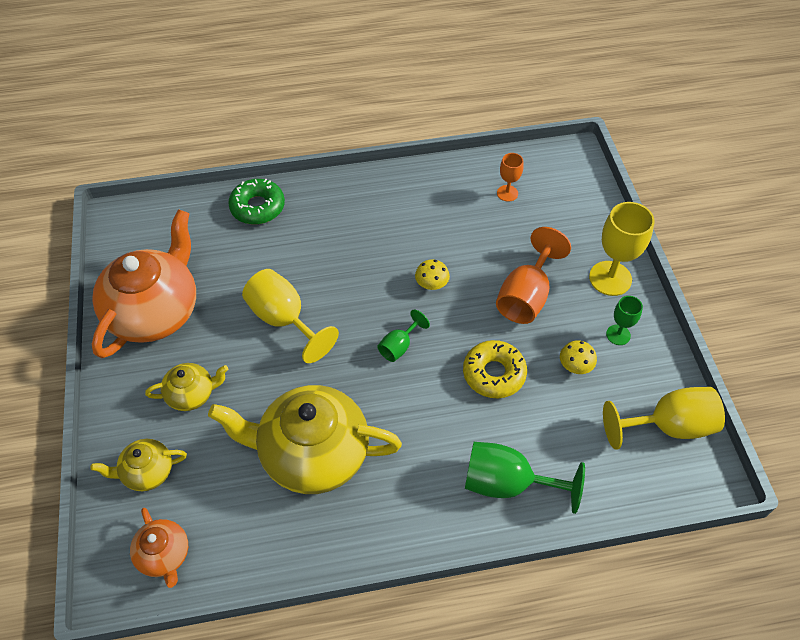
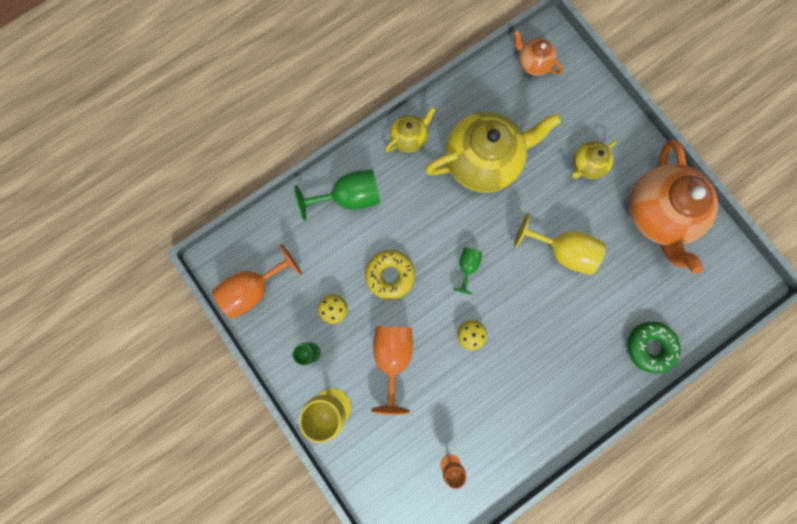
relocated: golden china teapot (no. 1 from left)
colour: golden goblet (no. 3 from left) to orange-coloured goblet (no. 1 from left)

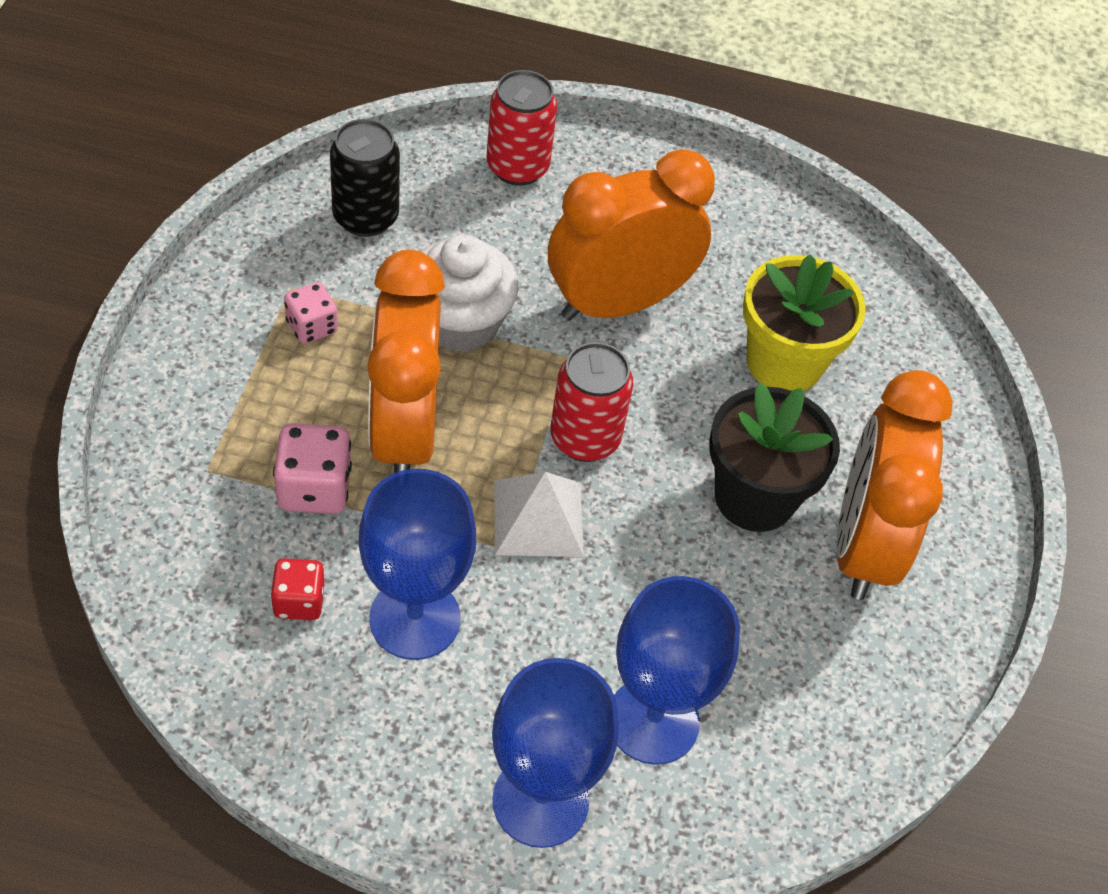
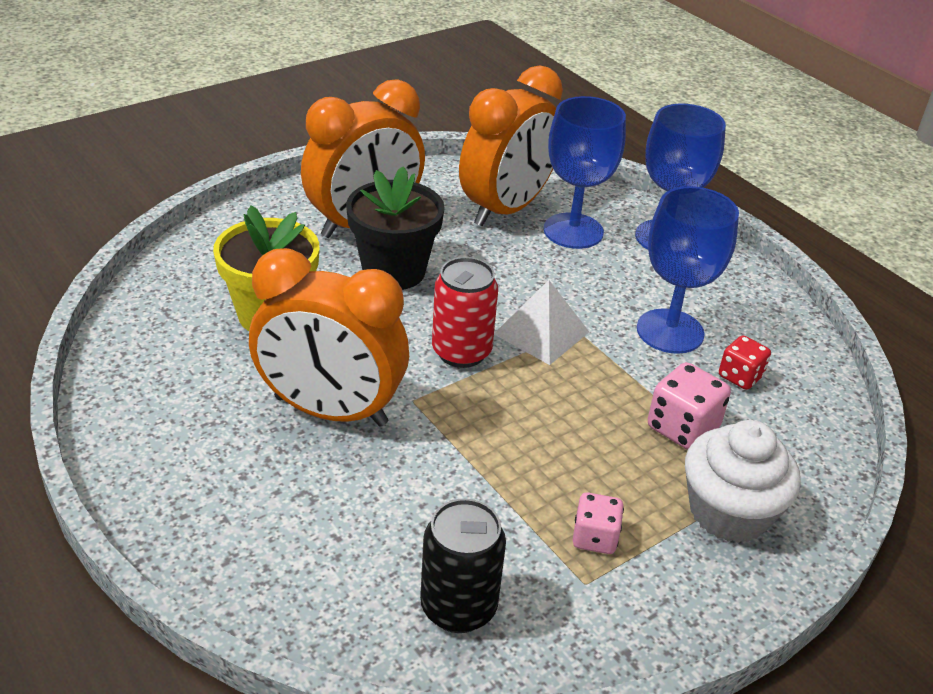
missing: crimson tin (no. 1 from left)
relocated: orange-coloured clock (no. 1 from left in the first image) to orange-coloured clock (no. 3 from left); snow-white fairy cake

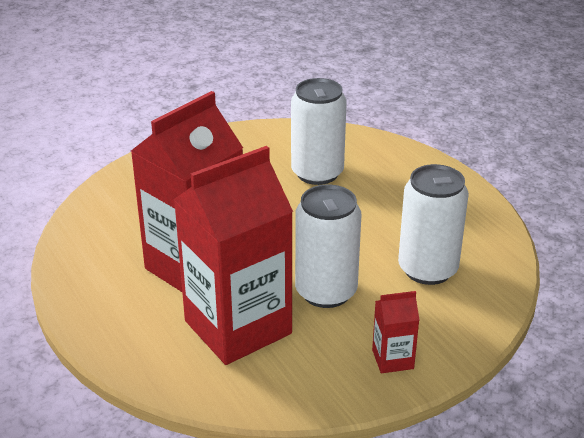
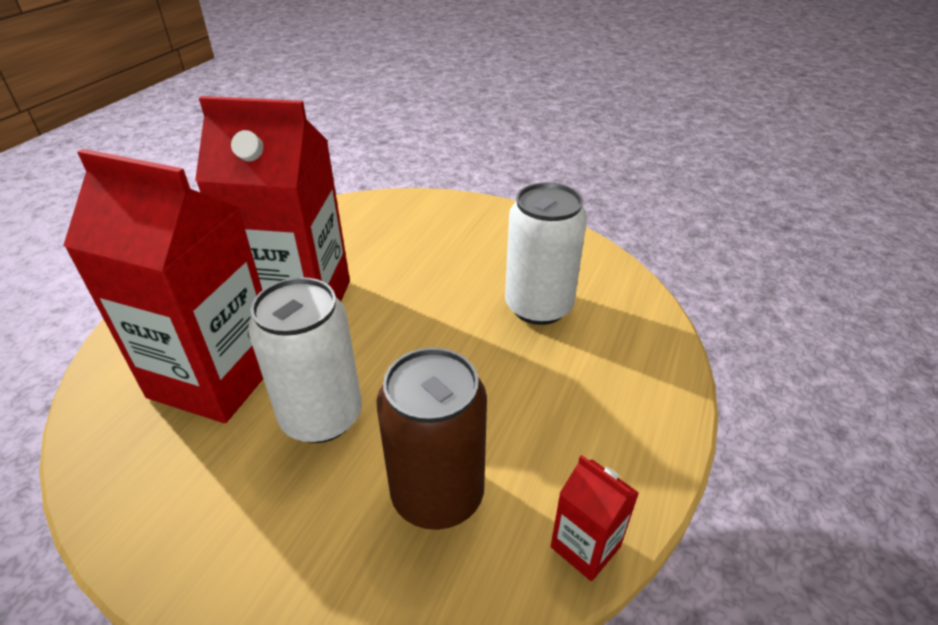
relocated: crimson carton (no. 3 from left)
colour: snow-white tin (no. 3 from left) to russet tin

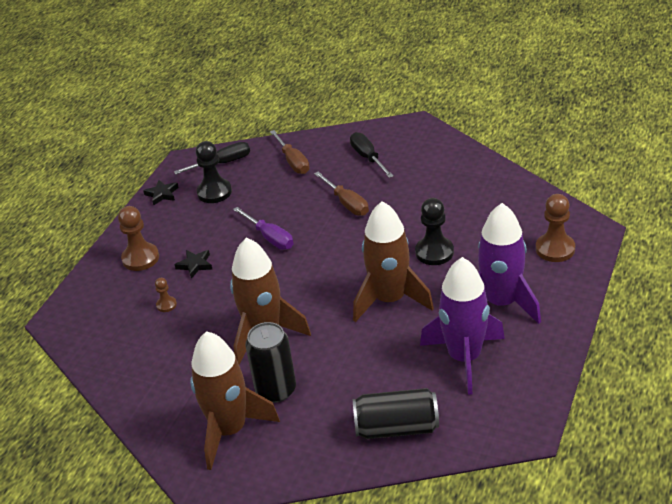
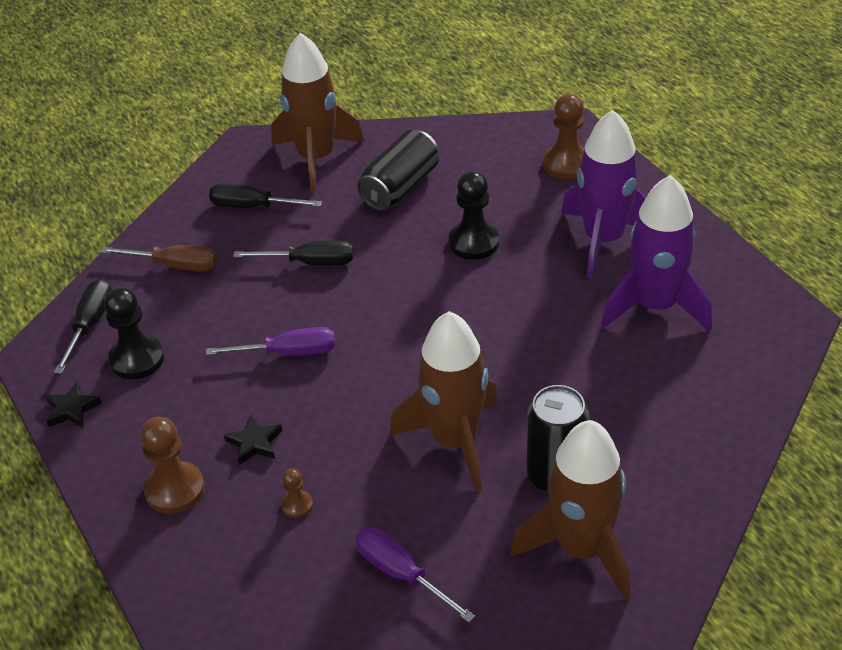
appeared: purple flat screwdriver (no. 2 from left)
relocated: russet toy rocket (no. 3 from left in the first image) to russet toy rocket (no. 1 from left); black tin (no. 2 from left in the first image) to black tin (no. 1 from left)
colour: russet flat screwdriver (no. 2 from left) to black flat screwdriver (no. 3 from left)

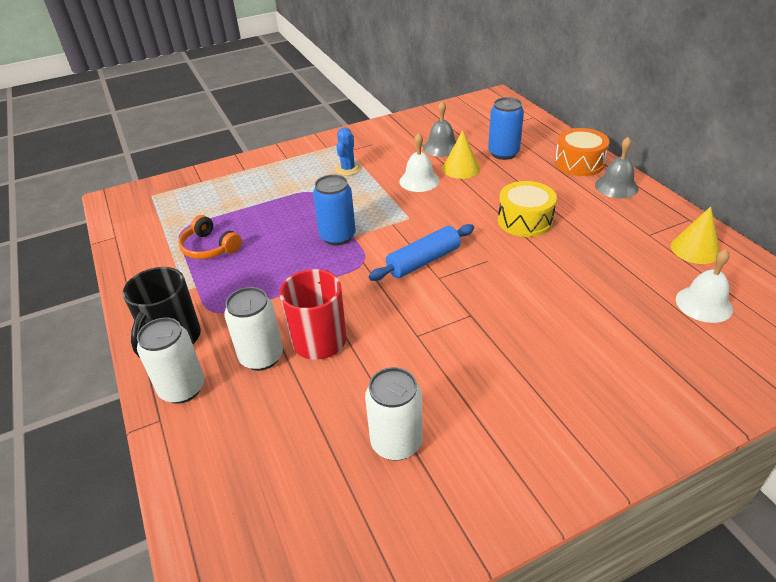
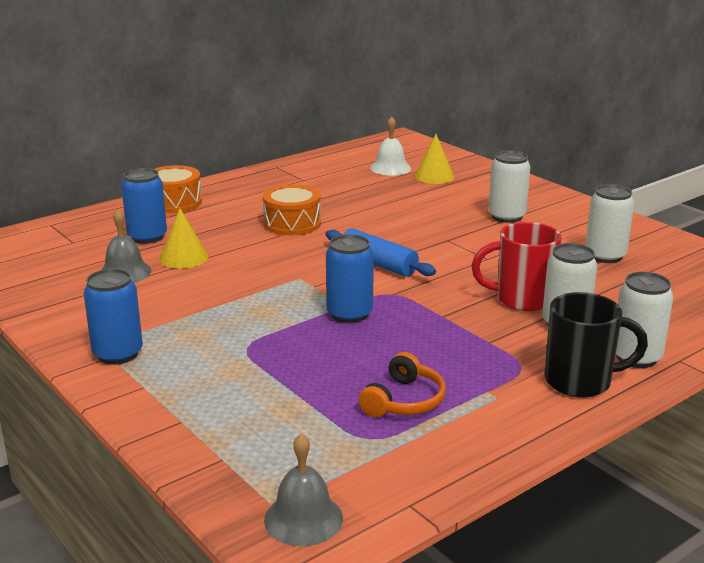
missing: blue cactus; snow-white school bell (no. 1 from left)
appeared: blue tin (no. 1 from left); snow-white tin (no. 1 from left)
relocated: gray school bell (no. 2 from left); golden solid cone (no. 2 from left)
colour: golden snare drum to orange-coloured snare drum (no. 2 from left)

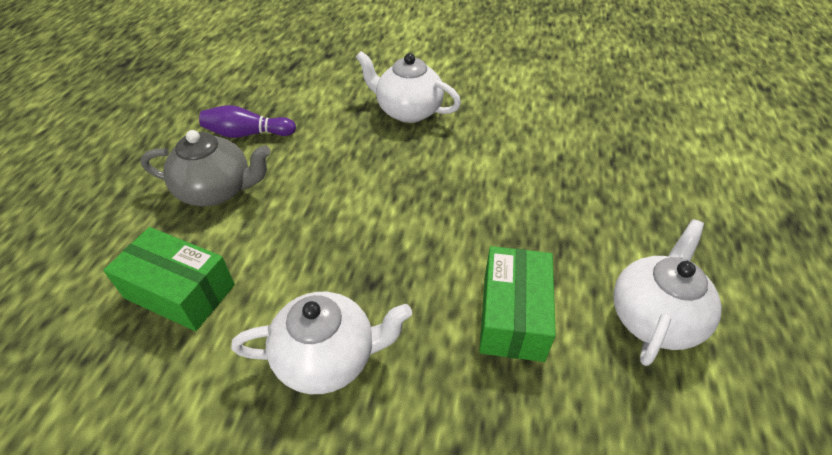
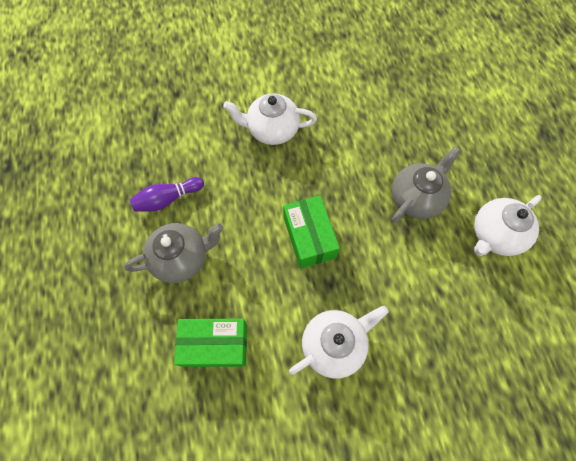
appeared: gray china teapot (no. 2 from left)
relocated: green parcel (no. 2 from left)
spun: snow-white china teapot (no. 3 from left) 135 degrees counterclockwise

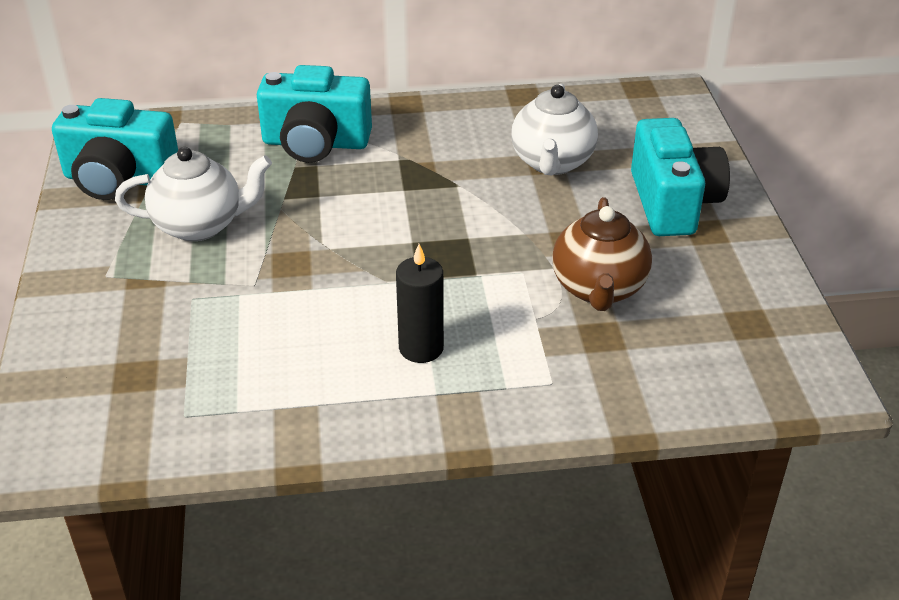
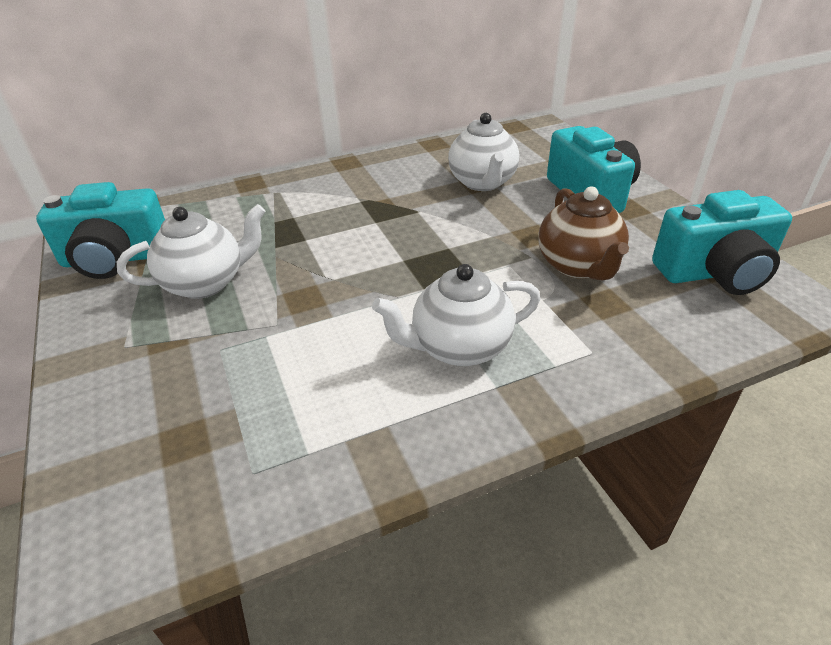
relocated: teal compact camera (no. 2 from left in the first image) to teal compact camera (no. 3 from left)
exchanged: black pillar candle to snow-white china teapot (no. 2 from left)

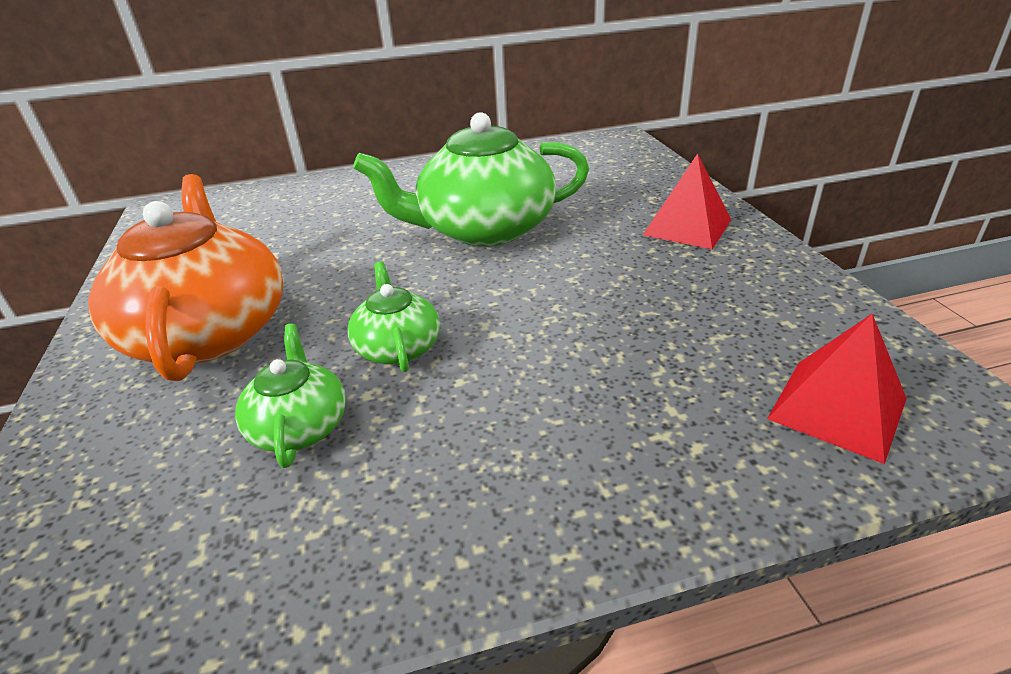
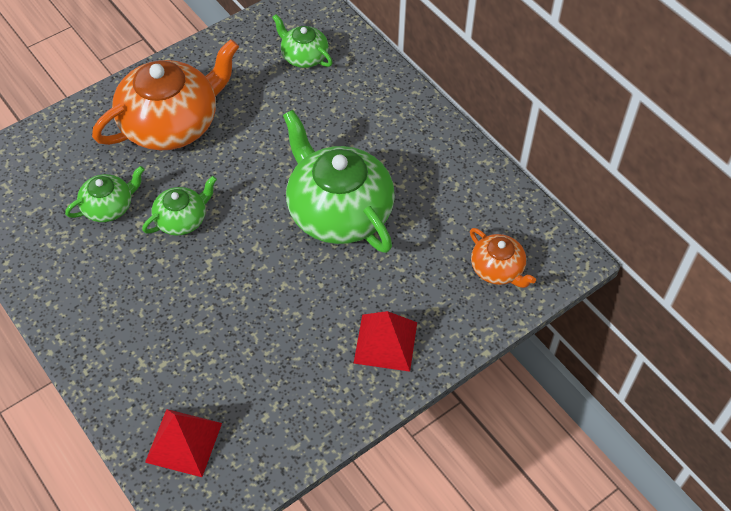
appeared: green china teapot (no. 3 from left); orange-coloured china teapot (no. 2 from left)

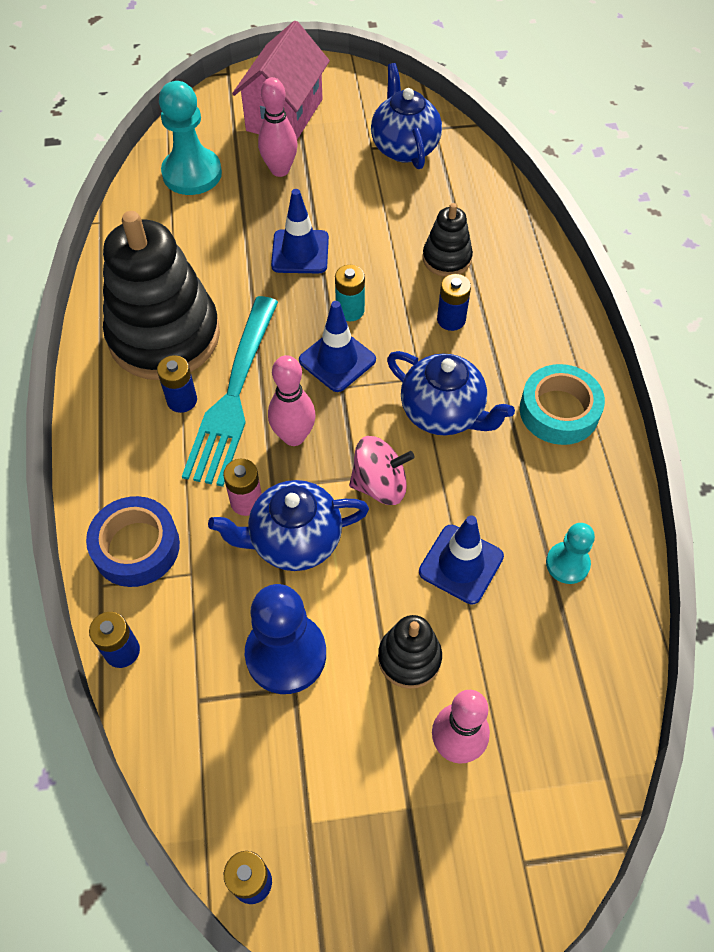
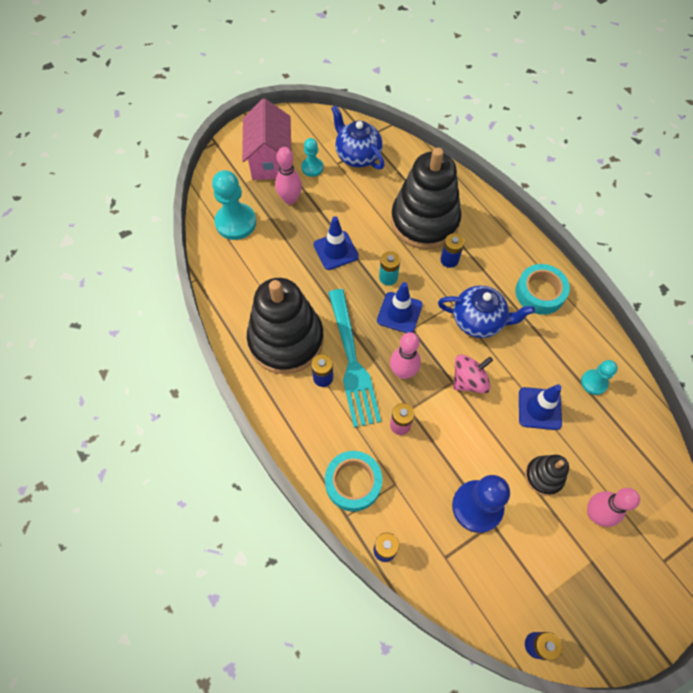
missing: blue china teapot (no. 1 from left)
appeared: teal game pawn (no. 2 from left)
colour: blue sticky tape to teal sticky tape (no. 1 from left)
size: black stacking toy (no. 3 from left in the first image) x2.15

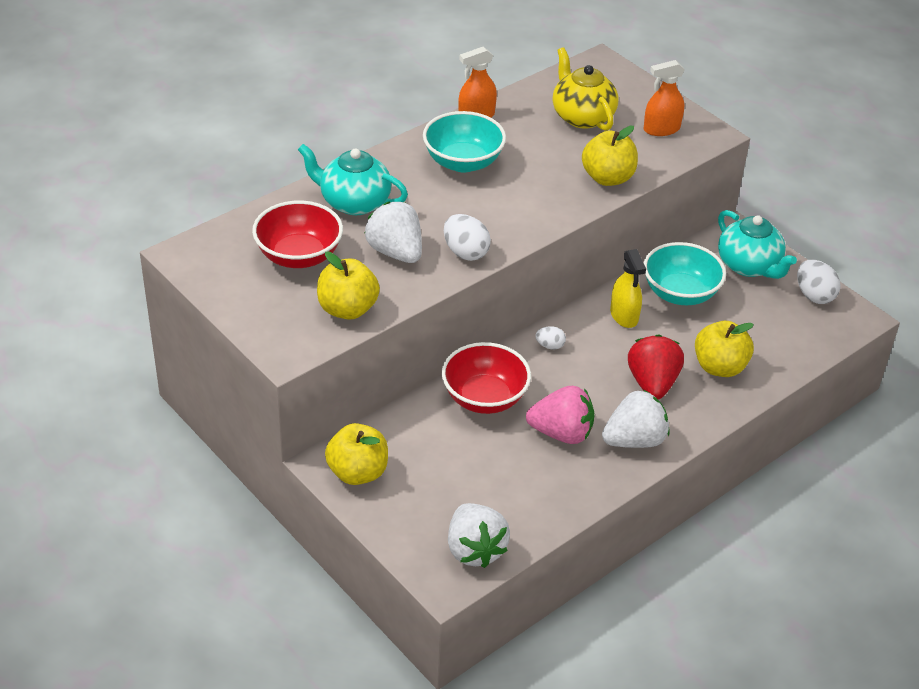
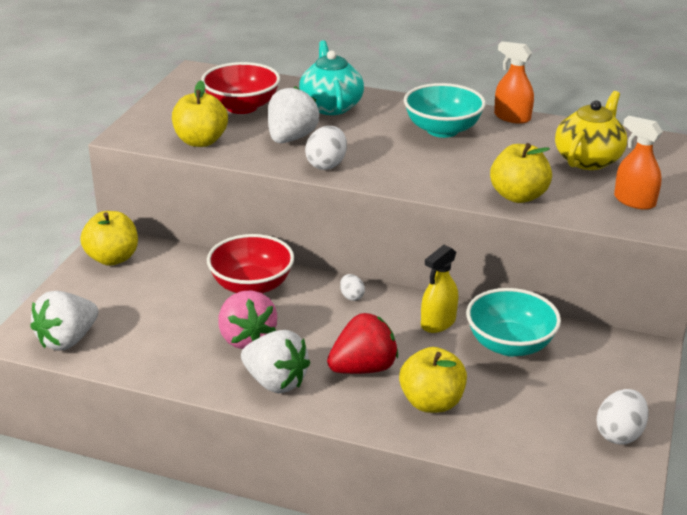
missing: teal china teapot (no. 2 from left)

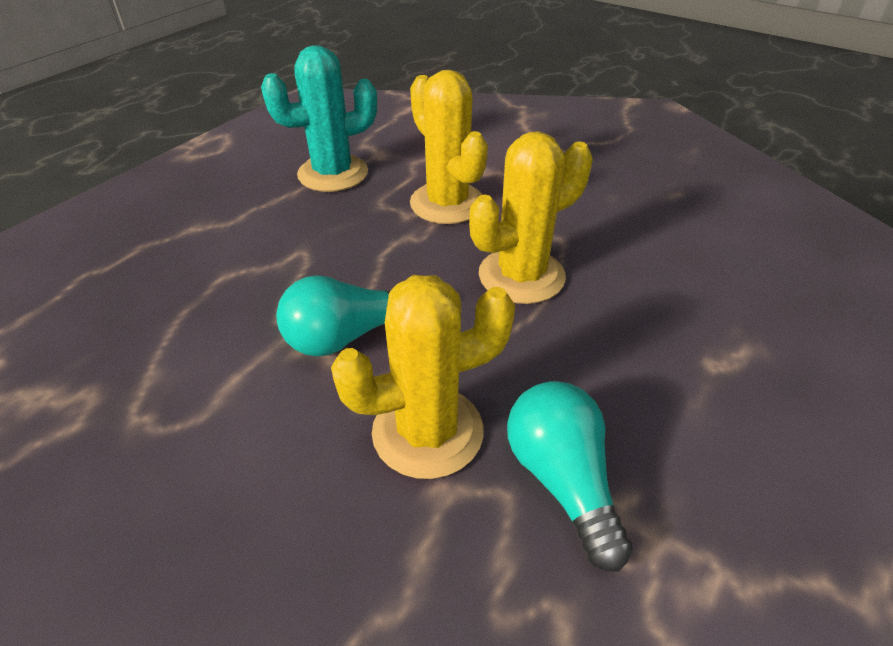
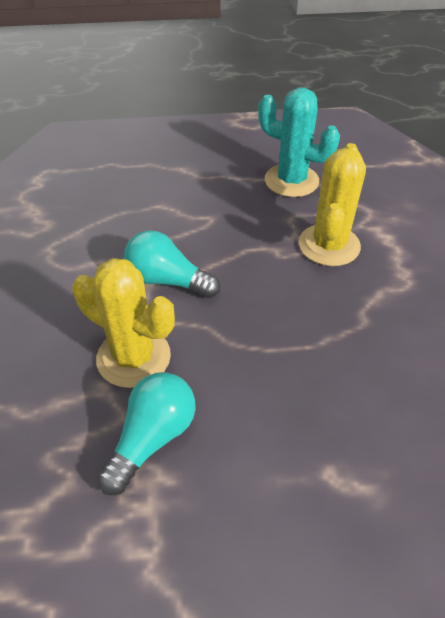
missing: golden cactus (no. 3 from left)

